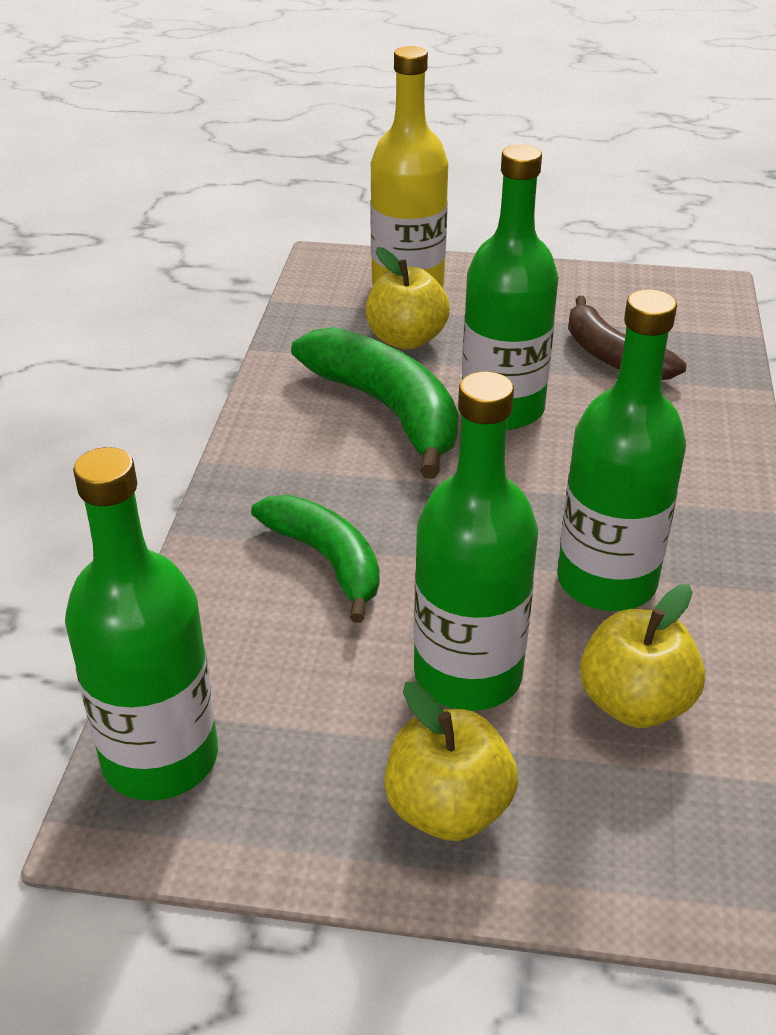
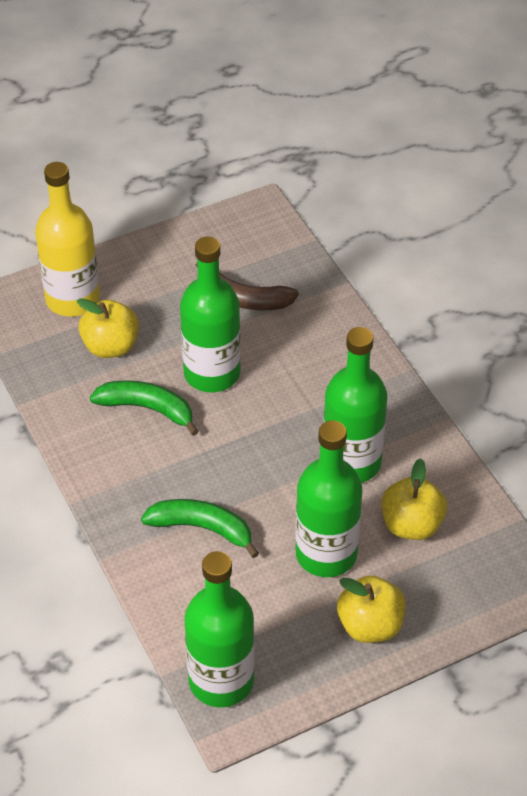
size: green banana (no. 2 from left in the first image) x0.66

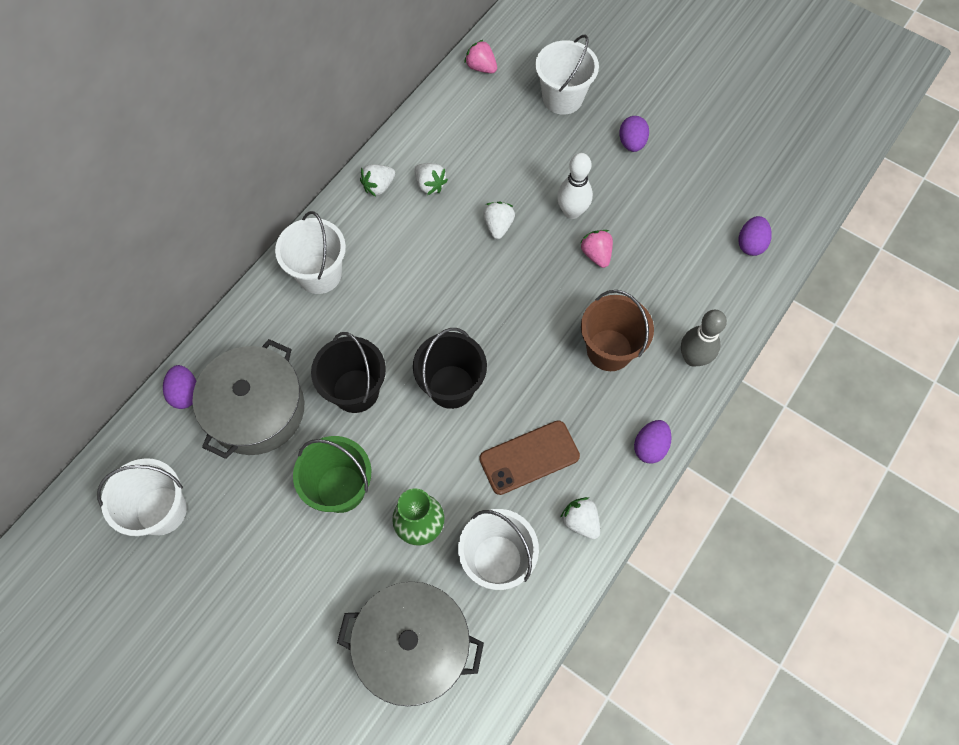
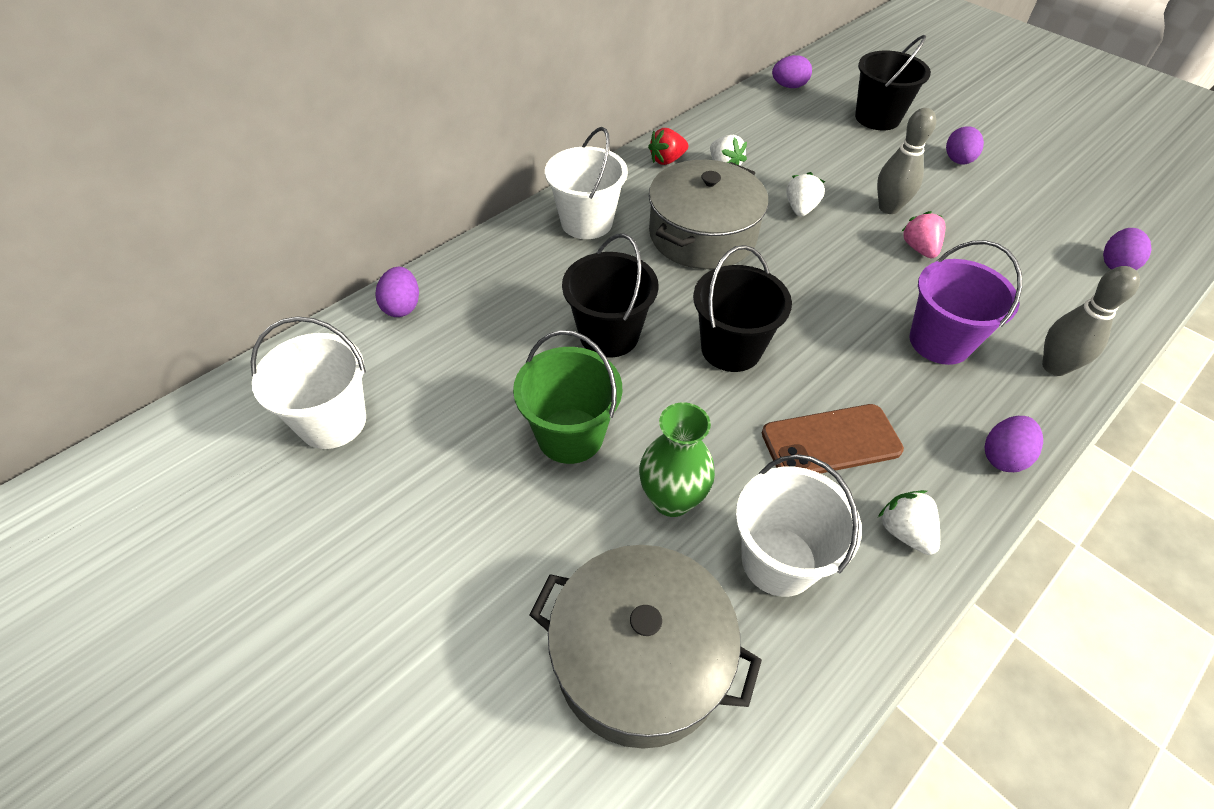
relocated: gray pot (no. 1 from left in the first image) to gray pot (no. 2 from left)
exchanged: rose-pink strawberry (no. 1 from left) to purple egg (no. 2 from left)
colour: snow-white strawberry (no. 1 from left) to crimson strawberry; snow-white sand bucket (no. 4 from left) to black sand bucket (no. 3 from left); snow-white bowling pin to gray bowling pin (no. 1 from left); russet sand bucket to purple sand bucket

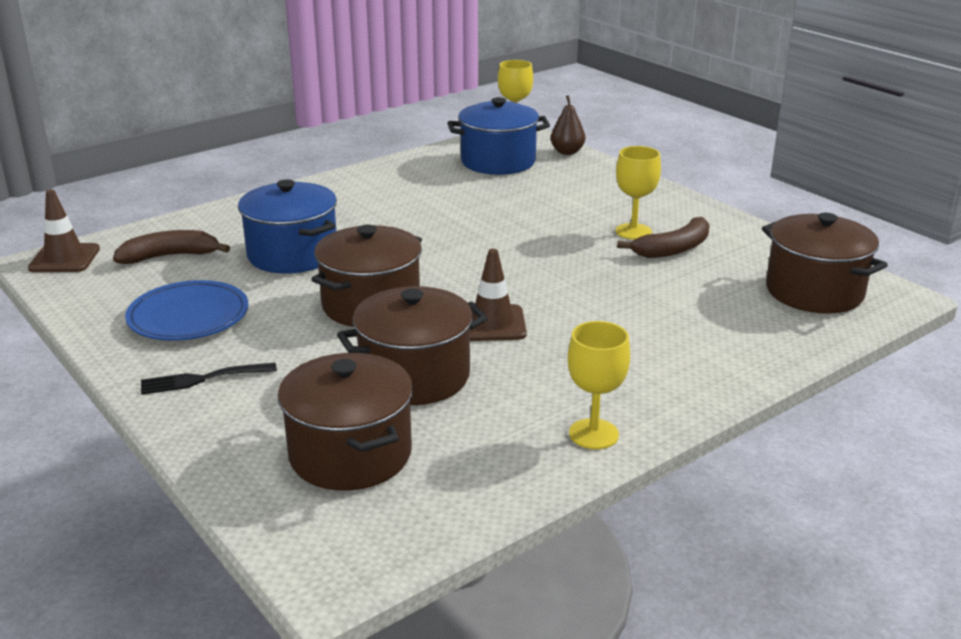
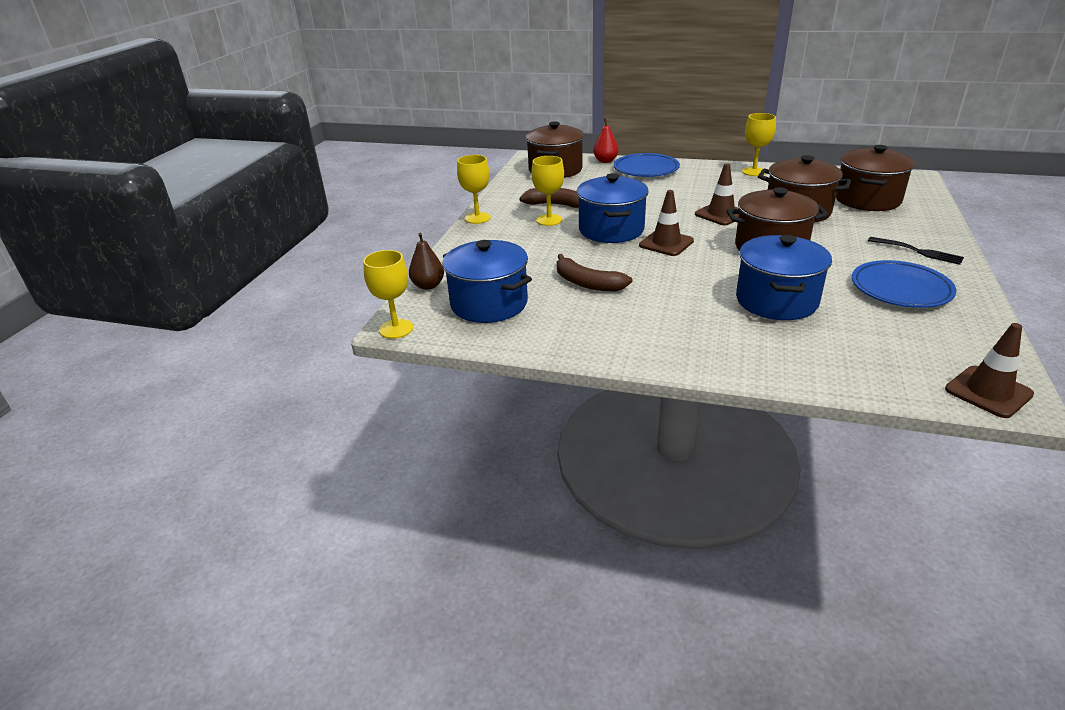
appeared: golden goblet (no. 2 from left); blue pot (no. 2 from left); crimson pear; blue dinner plate (no. 1 from left); russet safety cone (no. 1 from left)
relocated: russet banana (no. 1 from left in the first image) to russet banana (no. 2 from left)

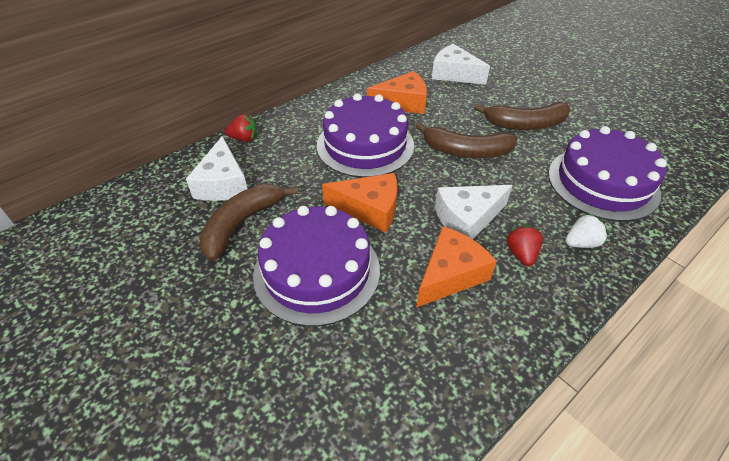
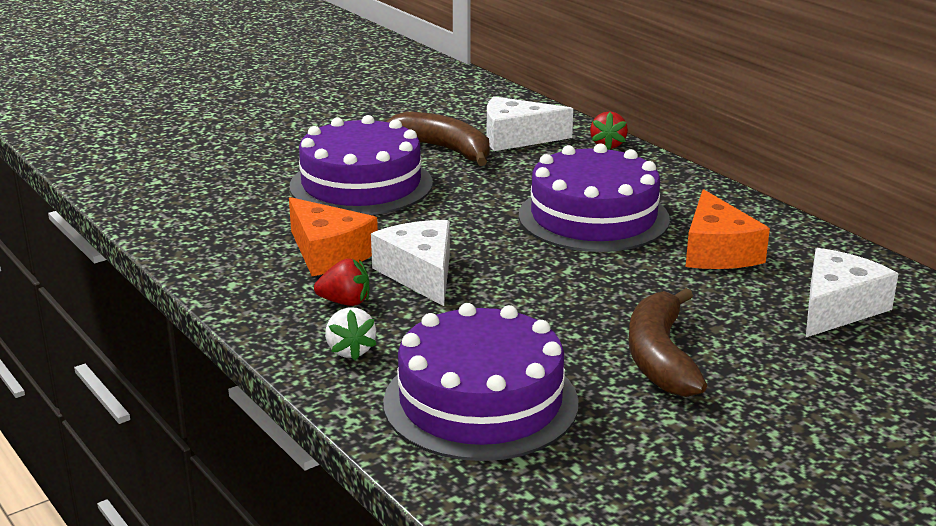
missing: orange-coloured cheese wedge (no. 1 from left); russet banana (no. 2 from left)

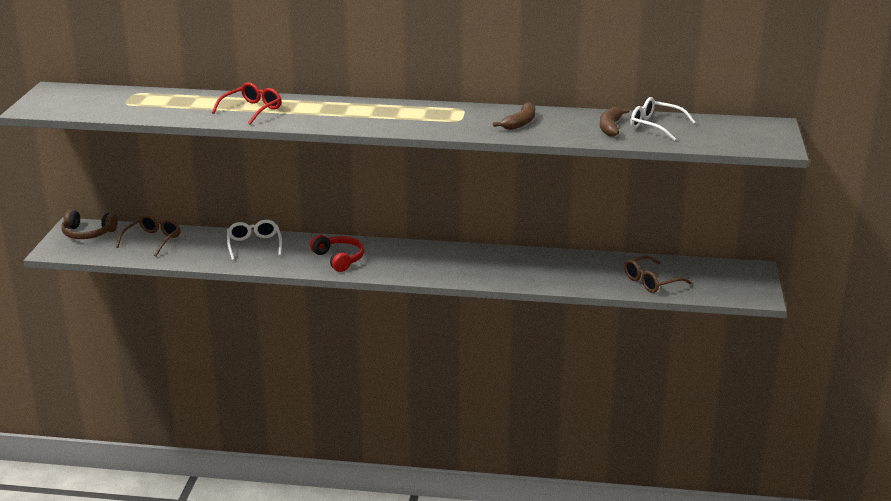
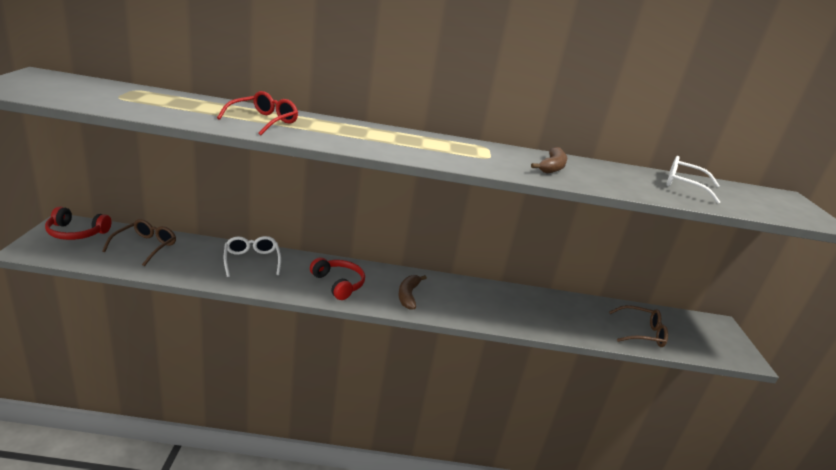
relocated: russet banana (no. 2 from left in the first image) to russet banana (no. 1 from left)
colour: russet headset to crimson headset (no. 1 from left)
spun: russet spectacles (no. 2 from left) 135 degrees counterclockwise

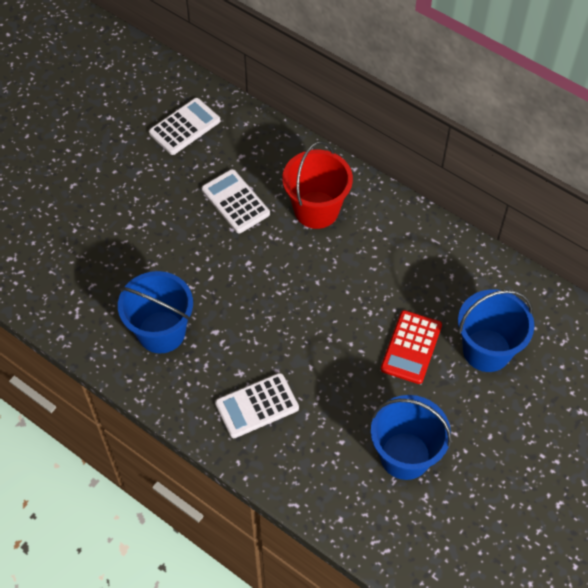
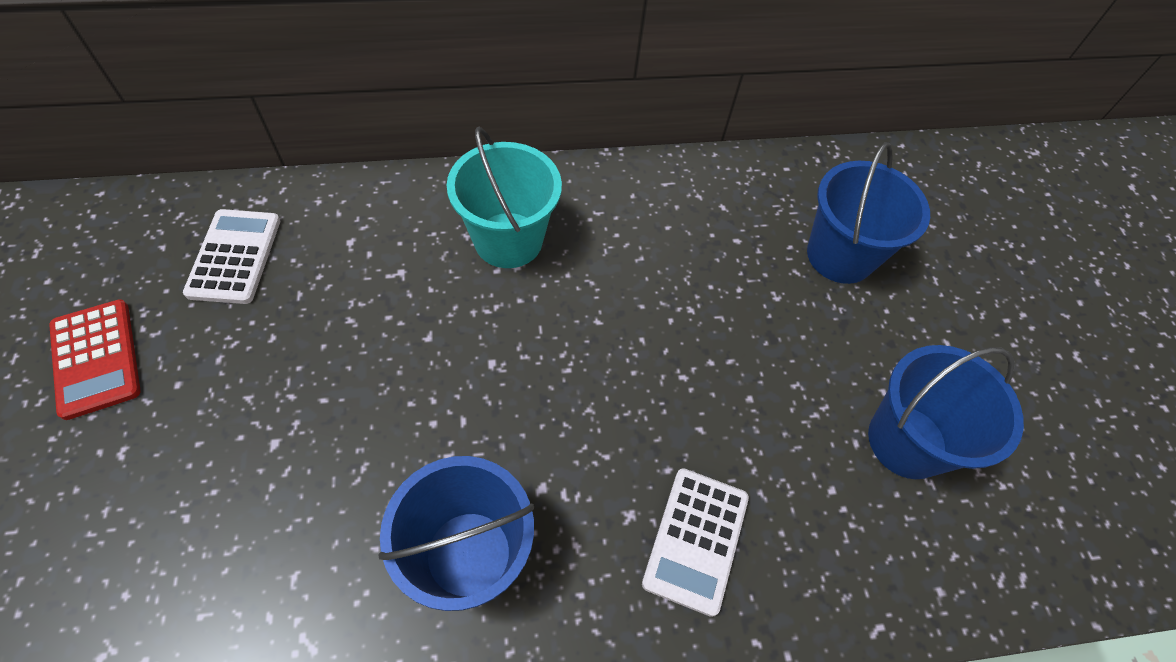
missing: snow-white adding machine (no. 2 from left)
relocated: crimson adding machine
colour: crimson sand bucket to teal sand bucket

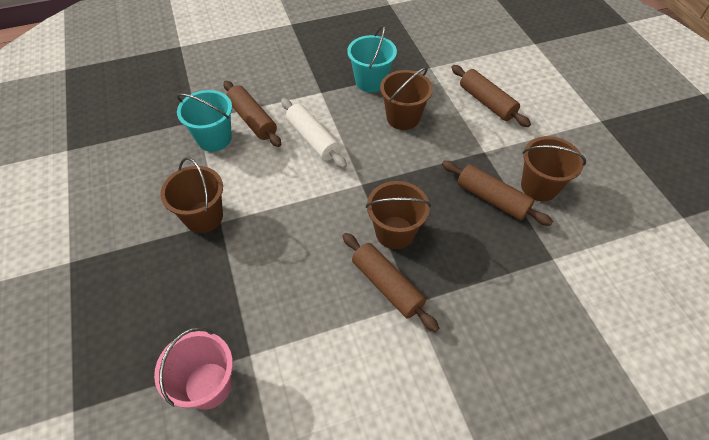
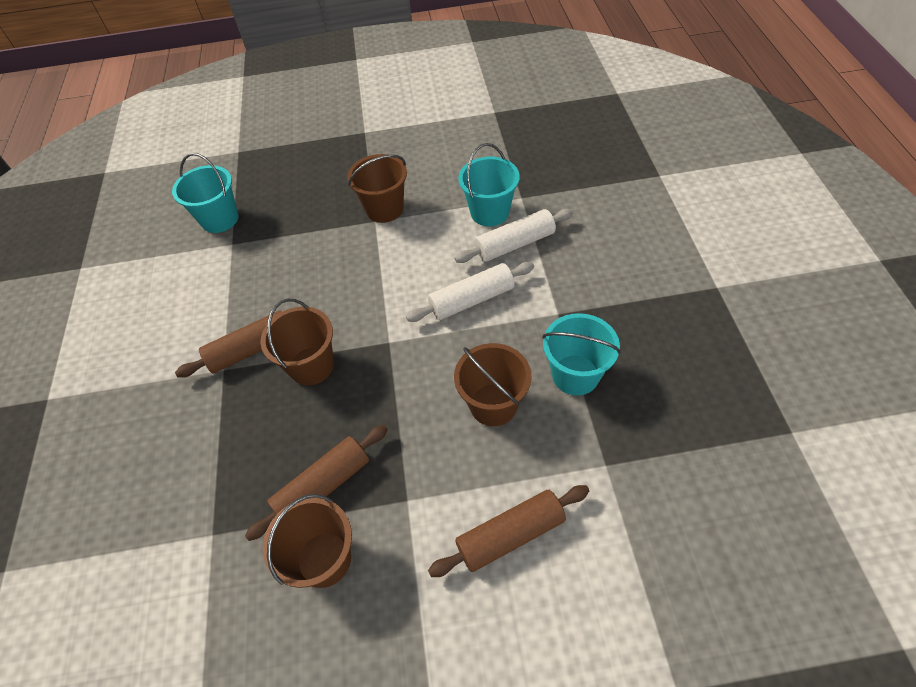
colour: rose-pink sand bucket to teal sand bucket (no. 1 from left); russet rolling pin (no. 1 from left) to snow-white rolling pin (no. 2 from left)

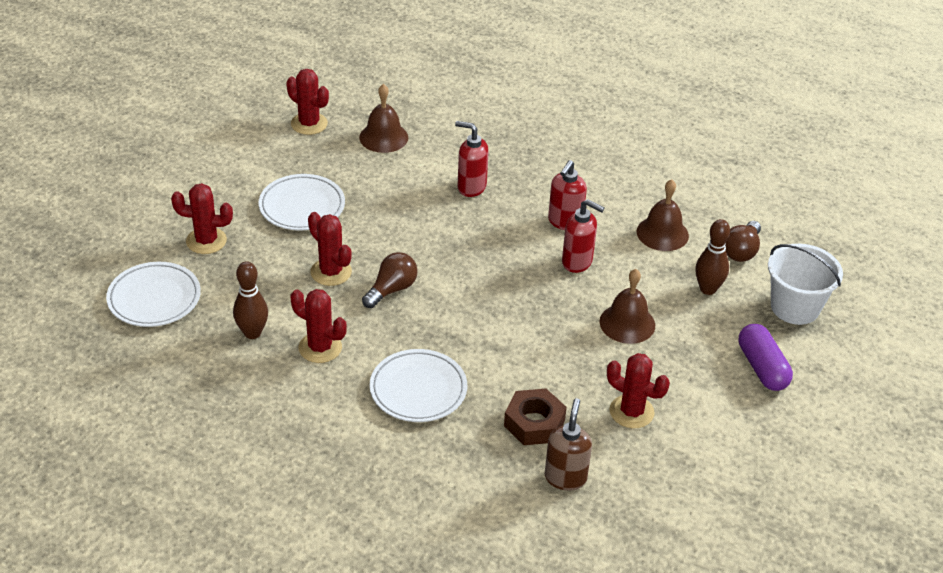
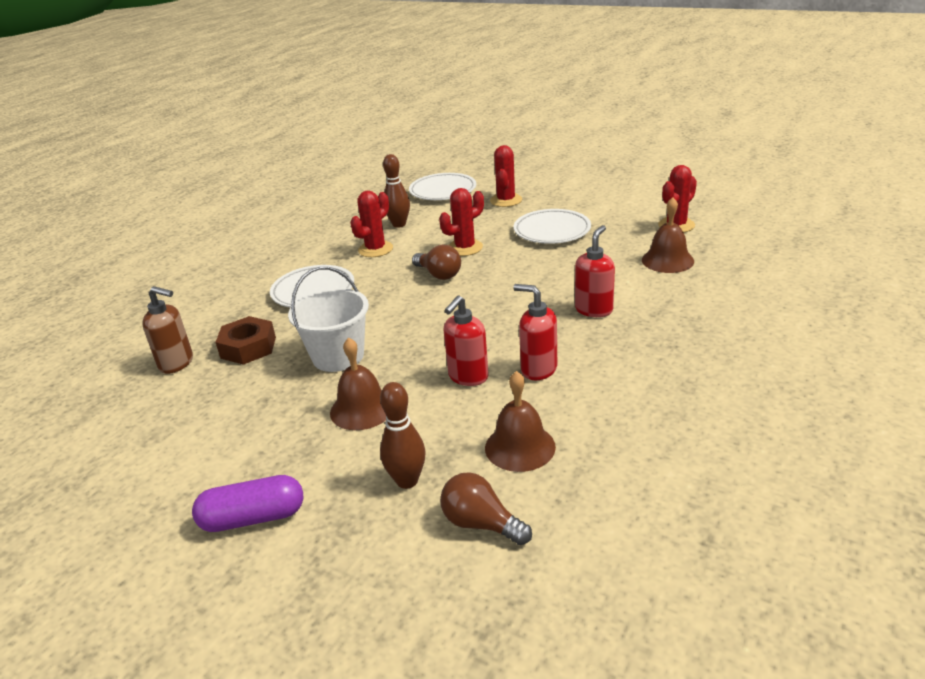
missing: crimson cactus (no. 5 from left)
relocated: snow-white sand bucket

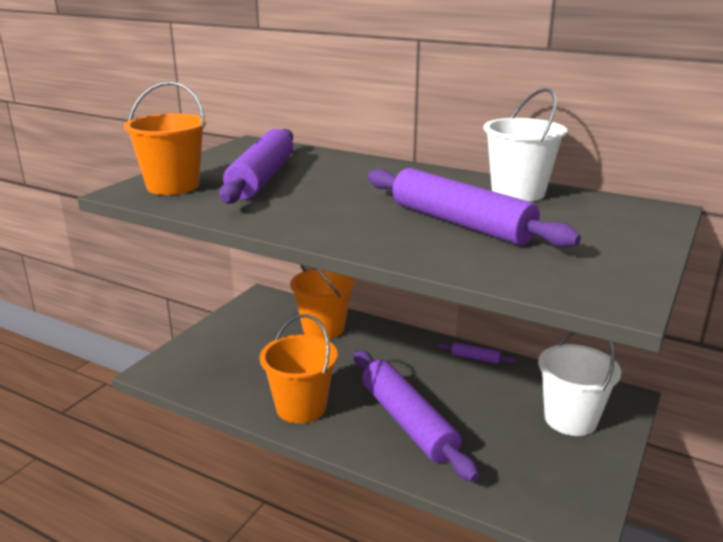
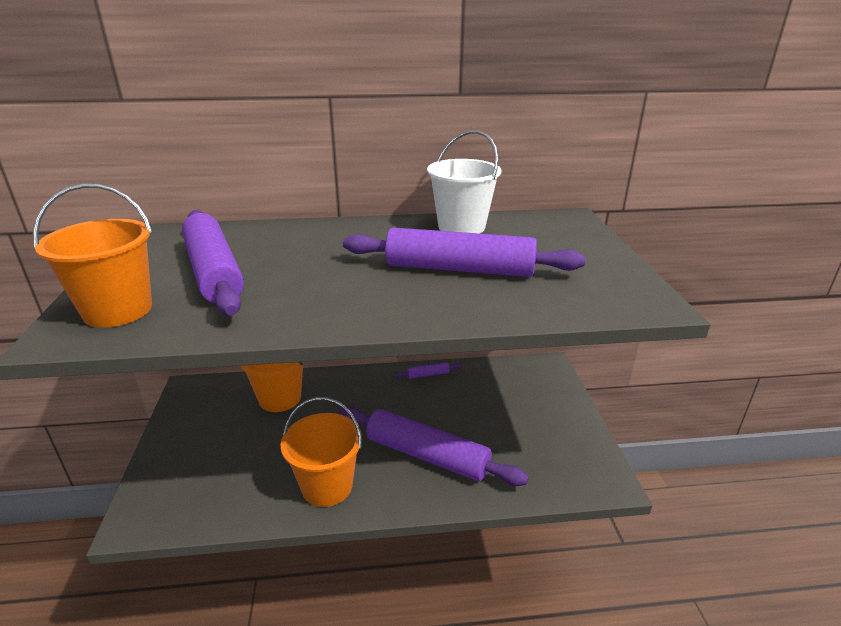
missing: snow-white sand bucket (no. 2 from left)

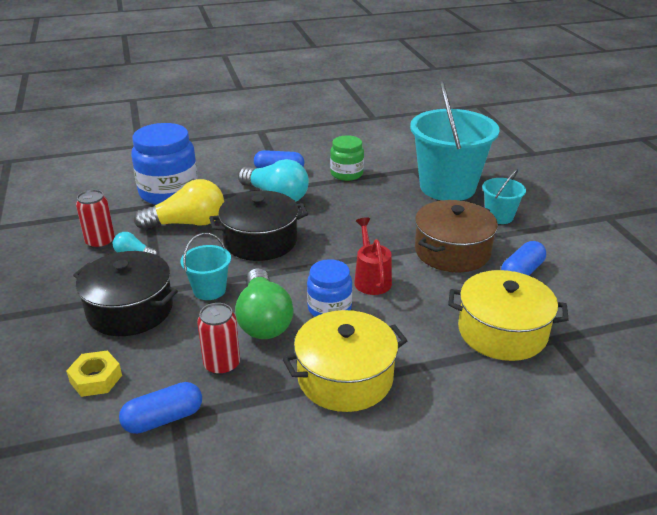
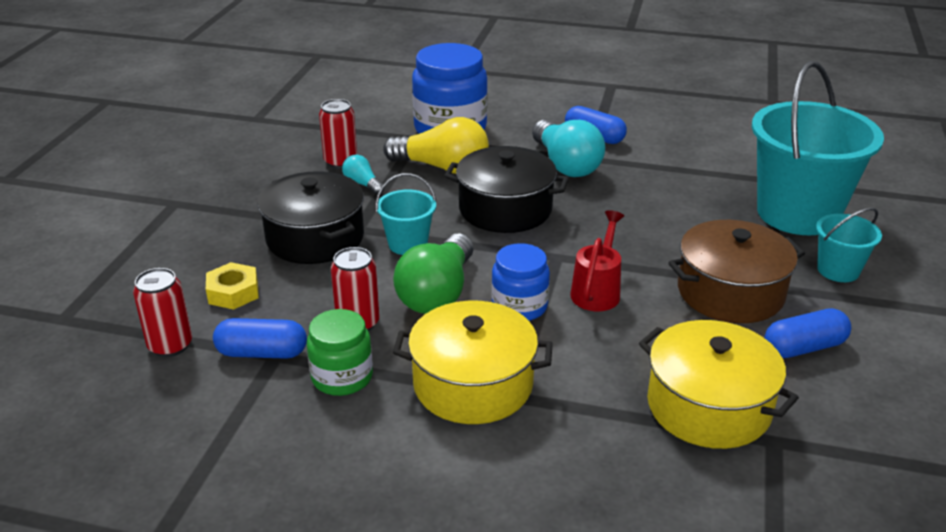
appeared: crimson tin (no. 1 from left)
relocated: green jam jar

